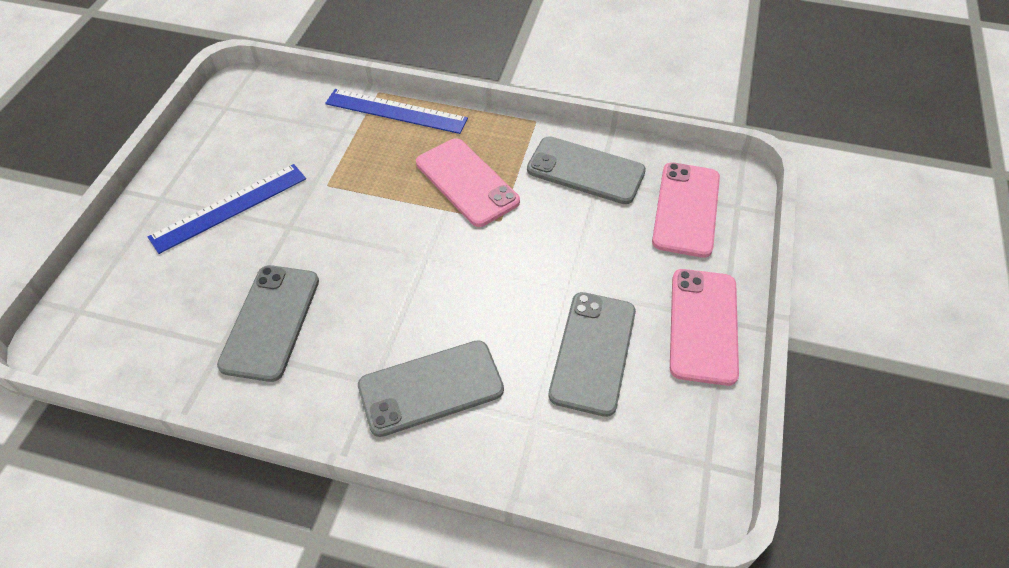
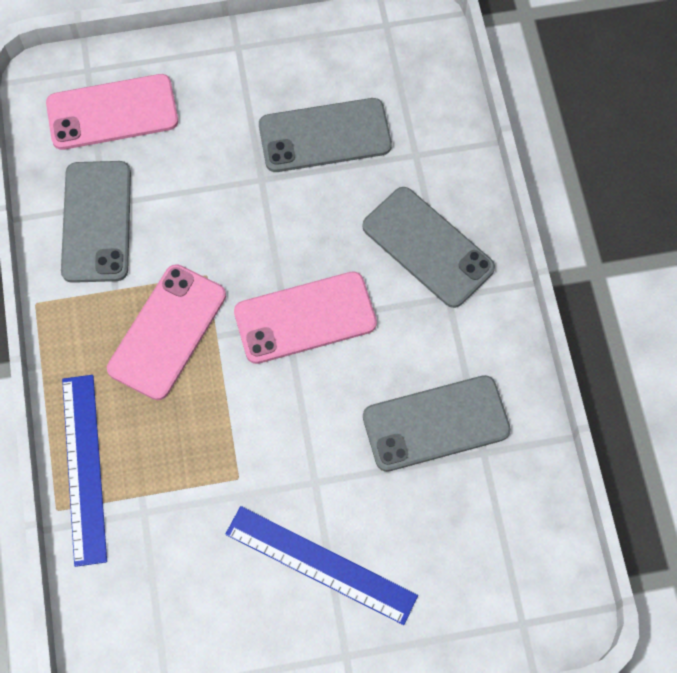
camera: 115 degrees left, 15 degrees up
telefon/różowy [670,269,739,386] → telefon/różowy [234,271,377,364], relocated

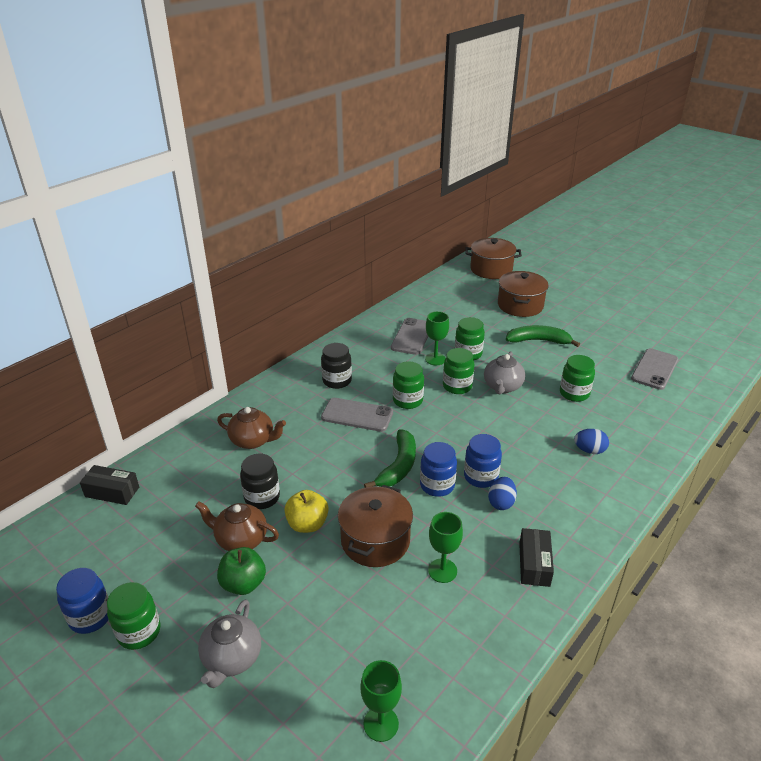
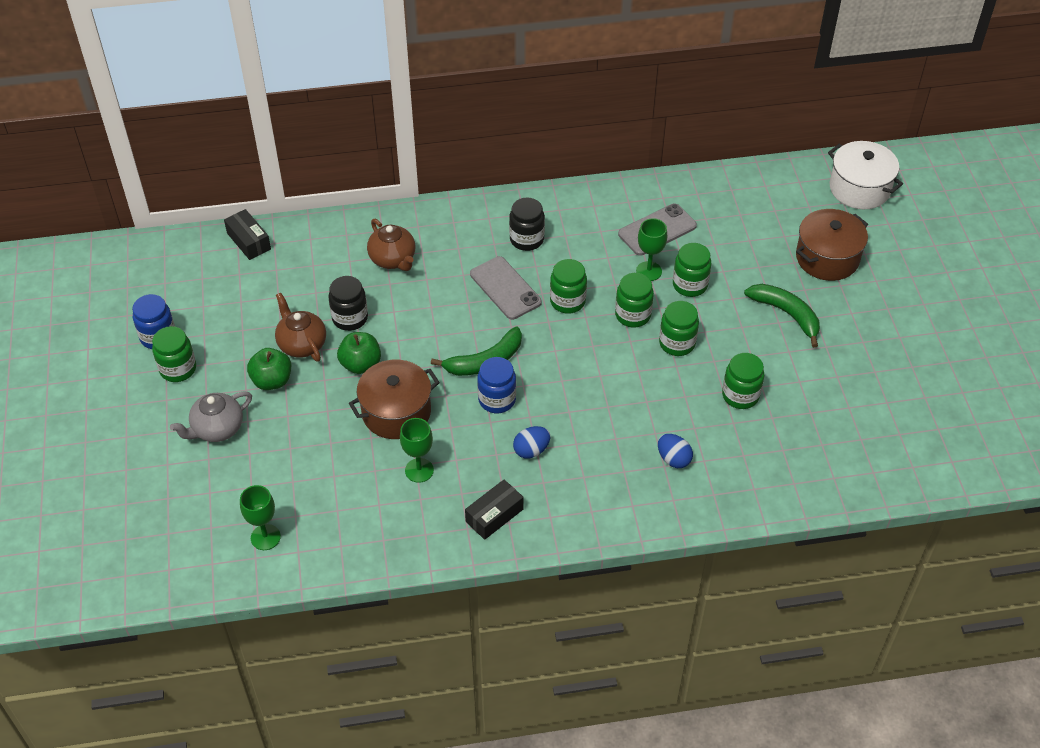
camera: 40 degrees right, 15 degrees up
jabłko/żółty [284,490,329,533] → jabłko/zielony [337,332,381,374]
imbryk/szary [484,351,525,394] → słoik/zielony [659,301,699,356]
garnek/brązowy [465,238,522,279] → garnek/biały [828,141,903,209]
słoik/niebieski [464,434,502,488] → -
telefon/szary [631,348,678,390] → -

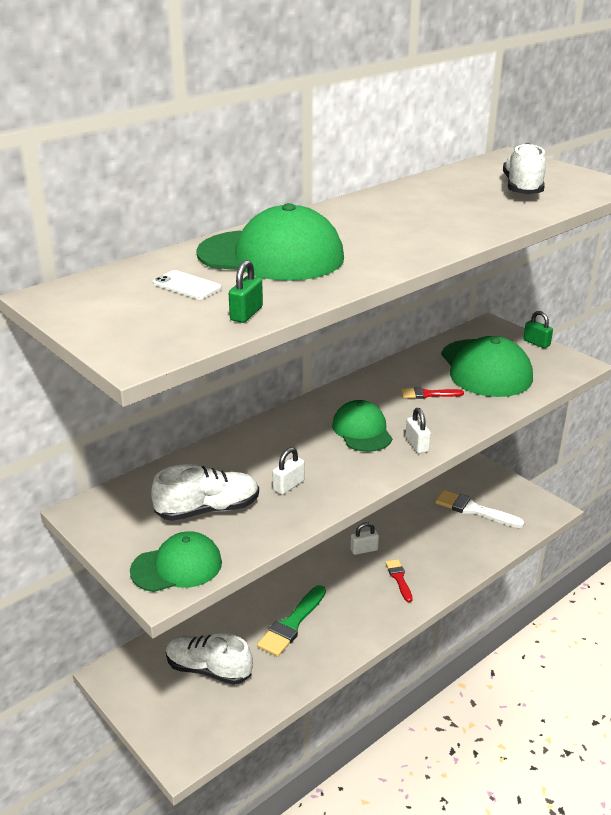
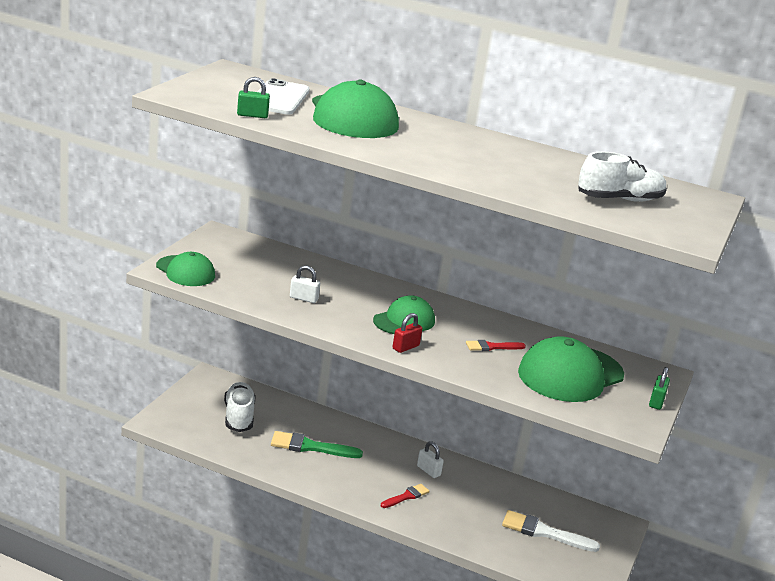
camera: 60 degrees right, 5 degrees down
telefon/biały [153,270,222,299] → telefon/biały [258,78,310,114], x1.80
kłódka/biały [406,408,431,453] → kłódka/czerwony [393,313,423,353]
pędzel/czerwony [401,387,464,399] → pędzel/czerwony [466,340,526,351], 75 degrees counterclockwise
pędzel/biały [435,490,525,528] → pędzel/biały [502,510,600,552], 75 degrees counterclockwise
but/biały [151,464,259,521] → -

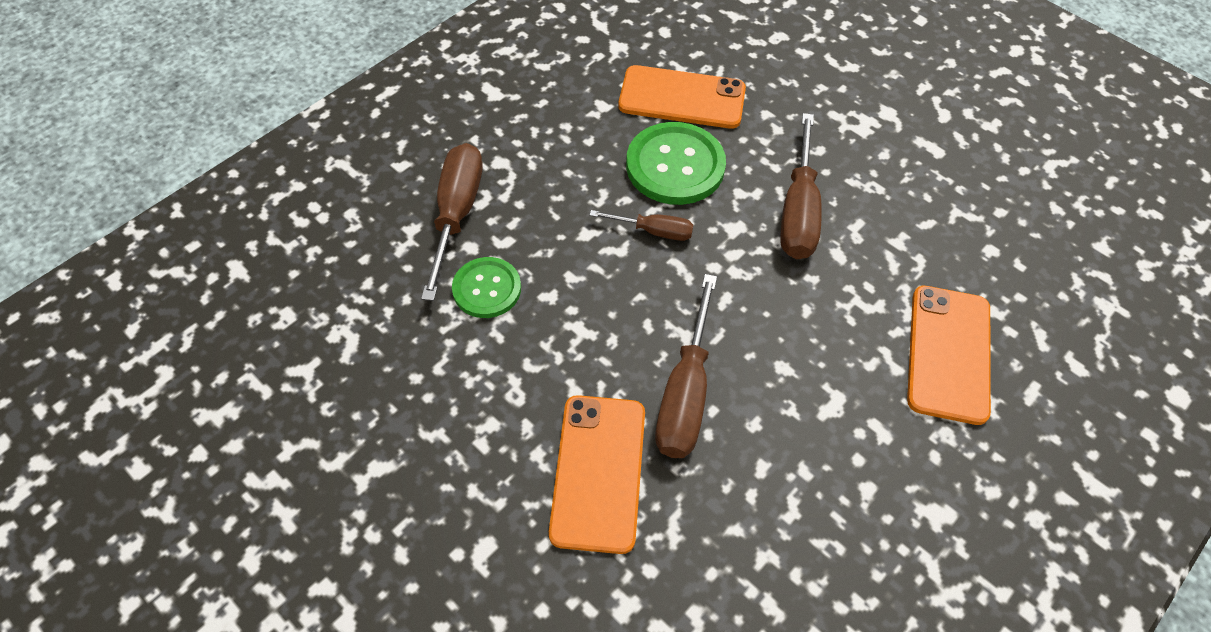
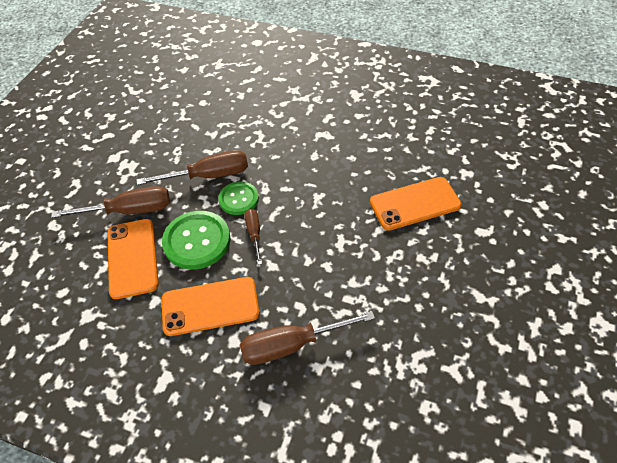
camera: 110 degrees left, 5 degrees down
śrubokręt/brązowy [655,274,717,458] → śrubokręt/brązowy [51,186,170,218], relocated
telefon/pomarańczowy [907,286,991,425] → telefon/pomarańczowy [161,277,260,336], relocated
guzik/zielony [452,257,521,318] → guzik/zielony [218,182,259,215], relocated

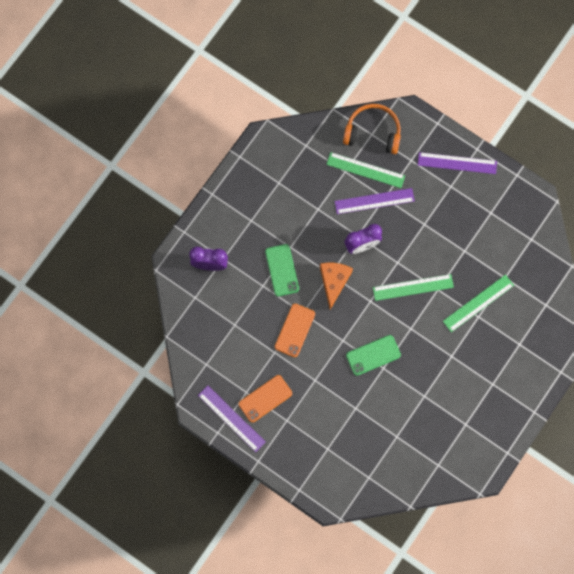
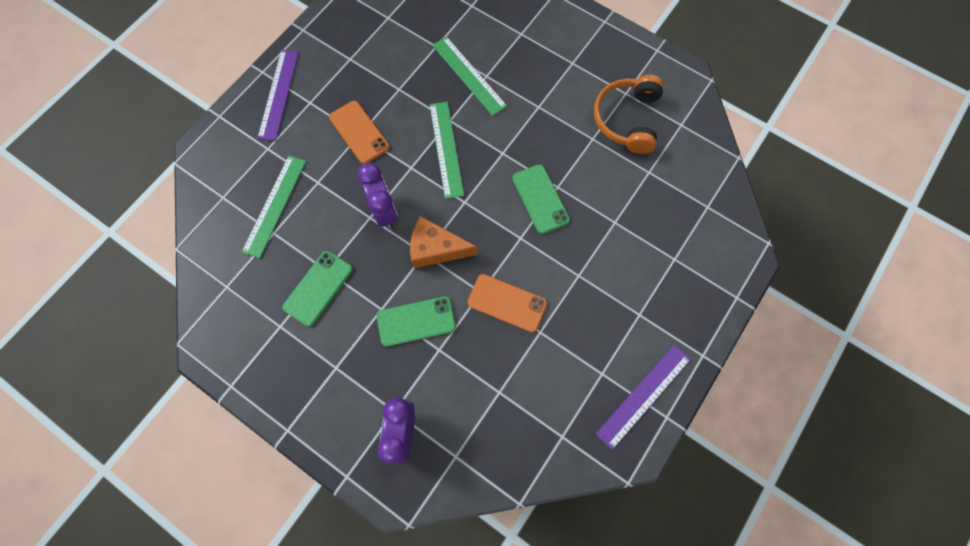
camera: 90 degrees left, 5 degrees down
- → telefon/zielony [282,251,353,327]
telefon/pomarańczowy [239,375,292,423] → telefon/pomarańczowy [329,101,390,164], relocated
słuchawki/pomarańczowy [343,104,401,154] → słuchawki/pomarańczowy [594,75,664,154], relocated
linijka/fioletowy [335,188,415,214] → -

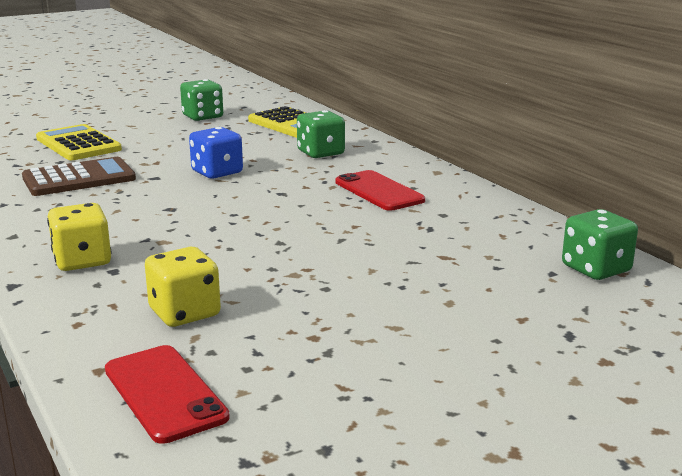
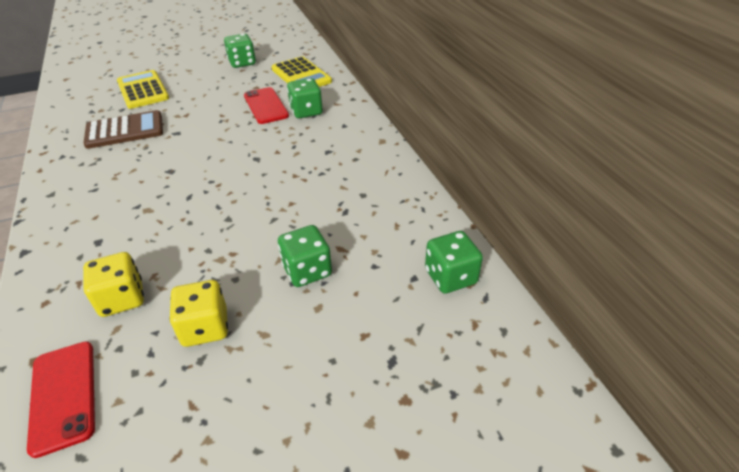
camera: 10 degrees right, 20 degrees up
kostka do gry/żółty [47,203,111,271] → kostka do gry/żółty [169,280,228,347], relocated
telefon/czerwony [335,170,425,211] → telefon/czerwony [244,87,289,124], relocated
- → kostka do gry/zielony [278,225,332,287]
kostka do gry/niebieski [189,127,243,179] → -

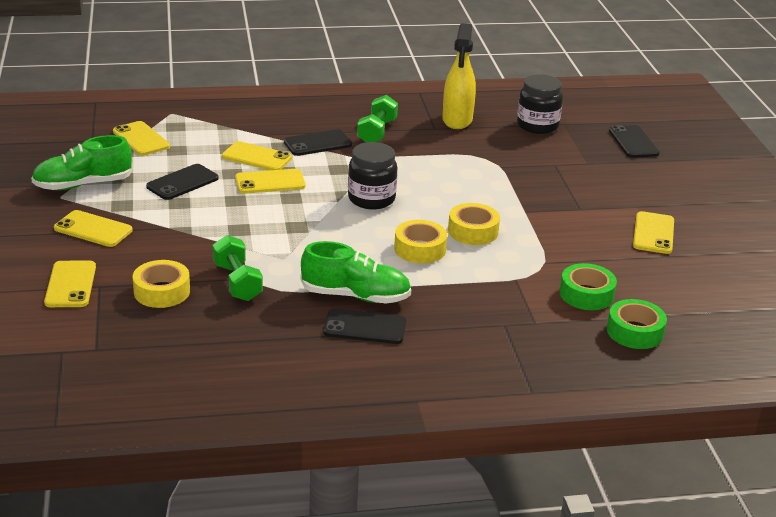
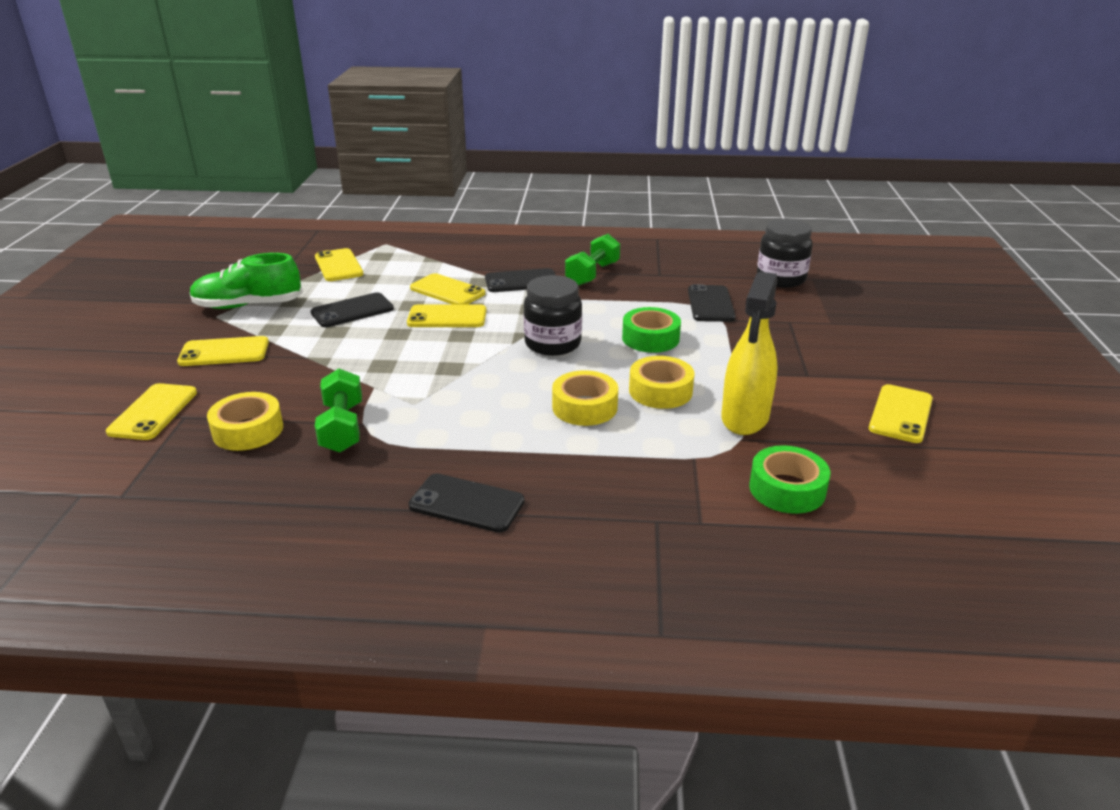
camera: 15 degrees right, 0 degrees up
telefon/żółty [54,210,133,247] → telefon/żółty [177,336,269,366], 45 degrees counterclockwise
taśma klejąca/zielony [607,299,667,349] → taśma klejąca/zielony [622,307,681,353], relocated
telefon/czarny [609,125,660,158] → telefon/czarny [688,284,736,322], relocated
spryskiwacz/żółty [442,23,476,129] → spryskiwacz/żółty [721,271,778,435], relocated
but/zielony [301,241,411,304] → -

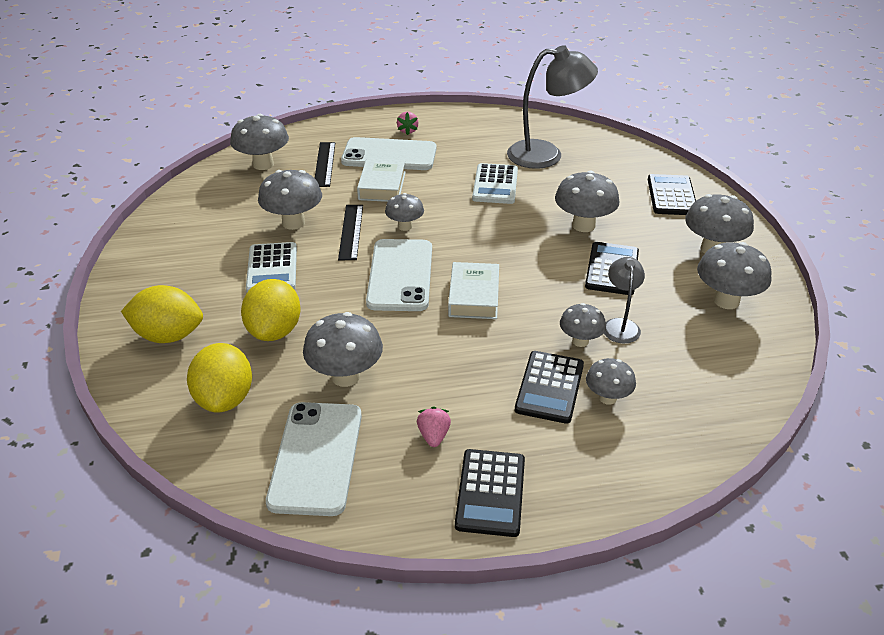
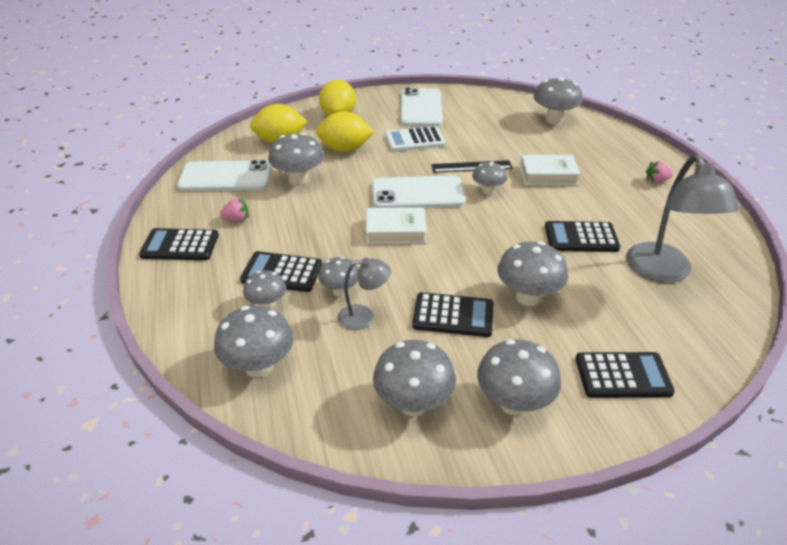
camera: 85 degrees right, 0 degrees up
grzyb/szary [258,170,322,230] → grzyb/szary [214,305,294,378], relocated
telefon/biały [341,137,437,170] → telefon/biały [400,88,443,126], relocated
kalkulator/biały [472,163,518,204] → kalkulator/czarny [545,221,620,252]
linijka/czarny [315,142,335,187] → -

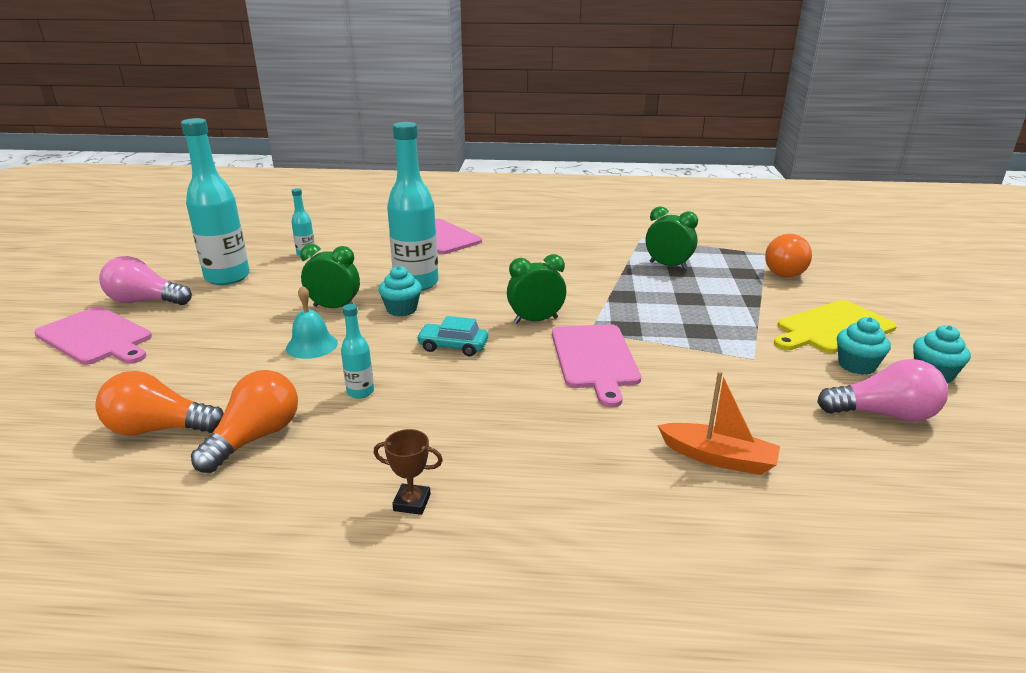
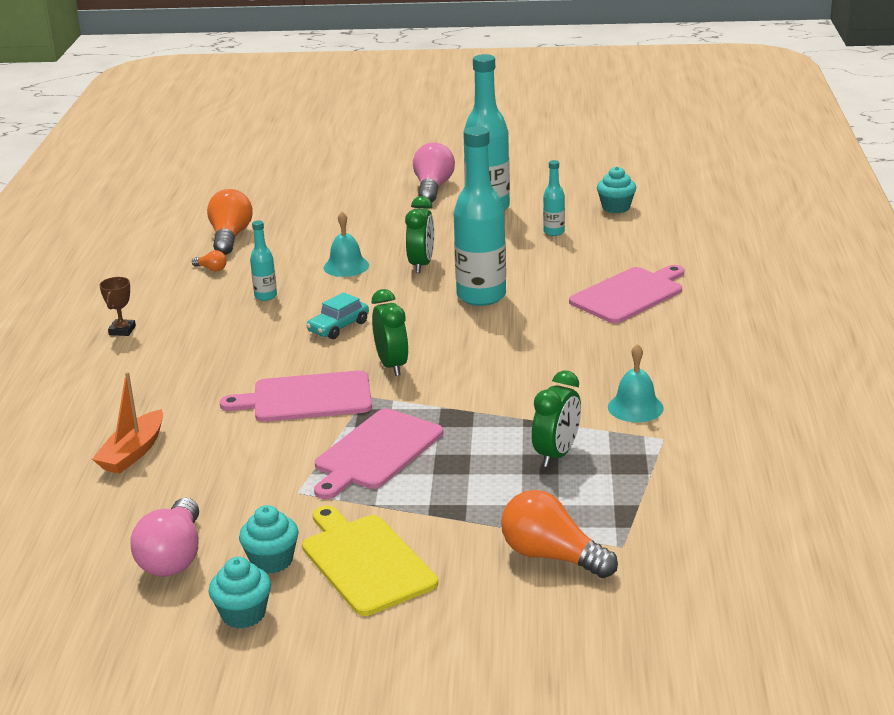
camera: 90 degrees right, 0 degrees up
żarówka/pomarańczowy [191,370,298,473] → żarówka/pomarańczowy [192,250,227,272], x0.45
samochód/turkusowy [416,316,488,356] → samochód/turkusowy [306,292,369,339], 150 degrees counterclockwise
deska do krojenia/różowy [34,307,152,365] → deska do krojenia/różowy [314,408,443,499], relocated
muffinka/turkusowy [378,266,422,316] → muffinka/turkusowy [597,166,636,213], relocated
- → dzwonek/turkusowy [608,344,664,422]

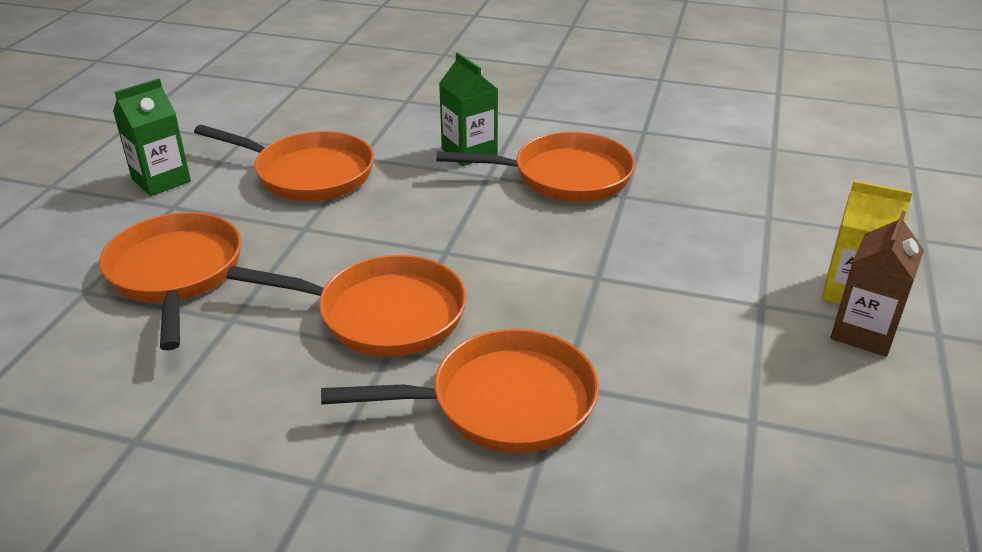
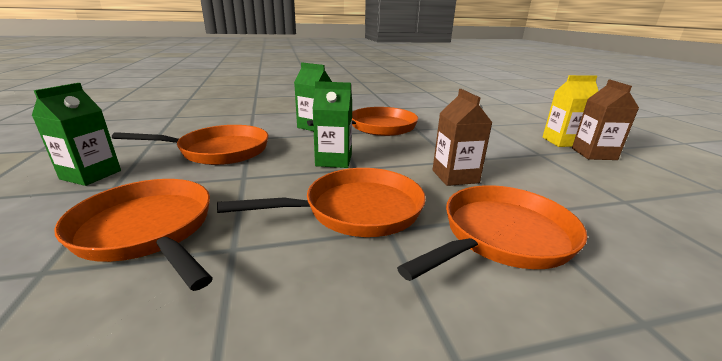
camera: 30 degrees left, 10 degrees down
- → karton mleka/zielony [313,81,352,168]
- → karton mleka/brązowy [433,89,493,186]

